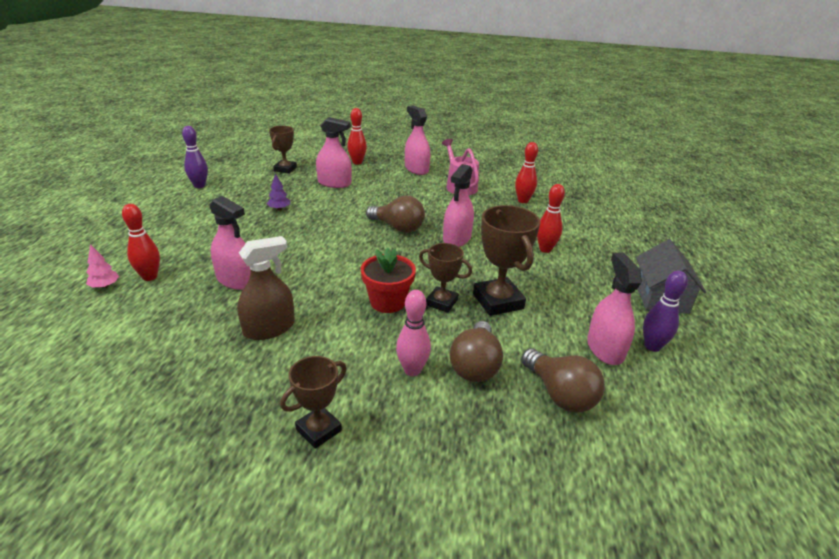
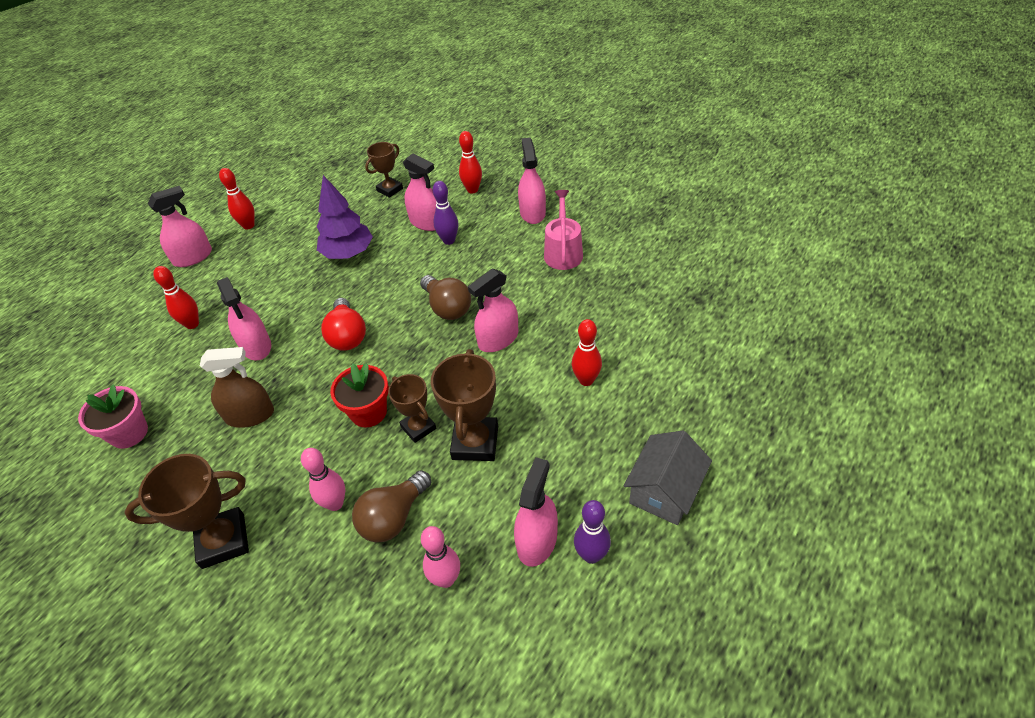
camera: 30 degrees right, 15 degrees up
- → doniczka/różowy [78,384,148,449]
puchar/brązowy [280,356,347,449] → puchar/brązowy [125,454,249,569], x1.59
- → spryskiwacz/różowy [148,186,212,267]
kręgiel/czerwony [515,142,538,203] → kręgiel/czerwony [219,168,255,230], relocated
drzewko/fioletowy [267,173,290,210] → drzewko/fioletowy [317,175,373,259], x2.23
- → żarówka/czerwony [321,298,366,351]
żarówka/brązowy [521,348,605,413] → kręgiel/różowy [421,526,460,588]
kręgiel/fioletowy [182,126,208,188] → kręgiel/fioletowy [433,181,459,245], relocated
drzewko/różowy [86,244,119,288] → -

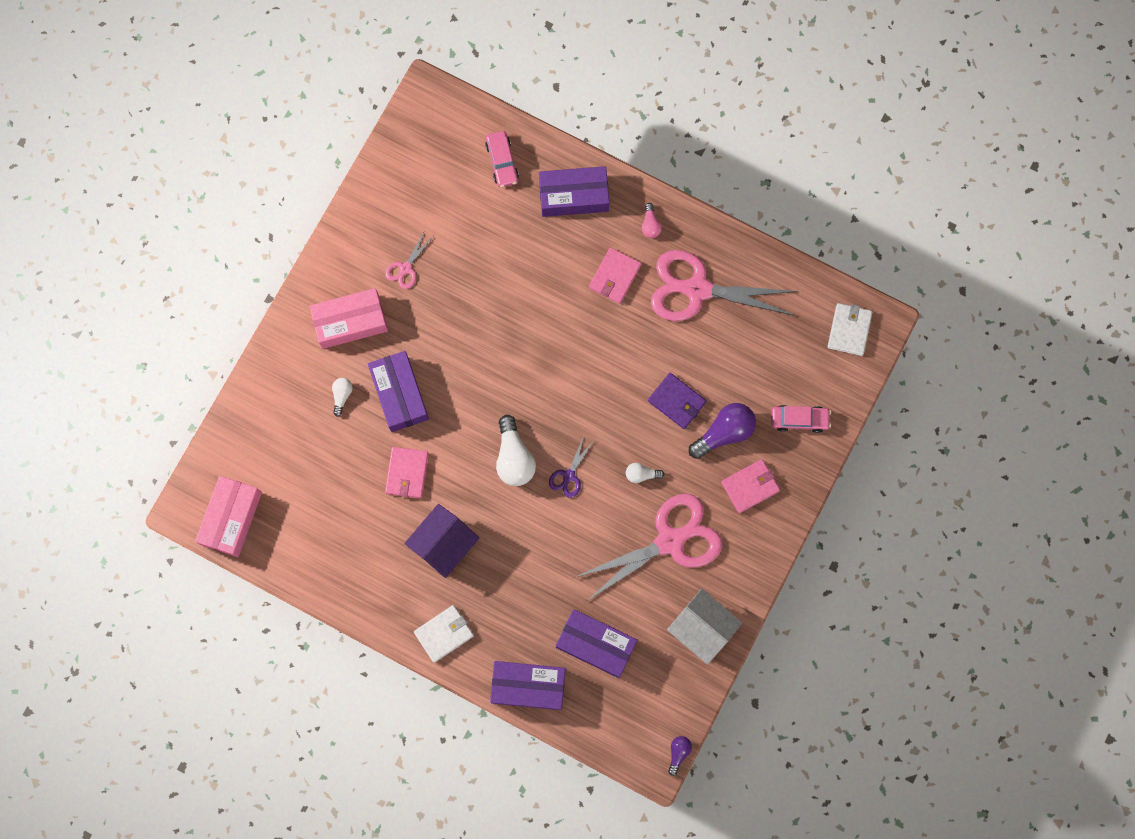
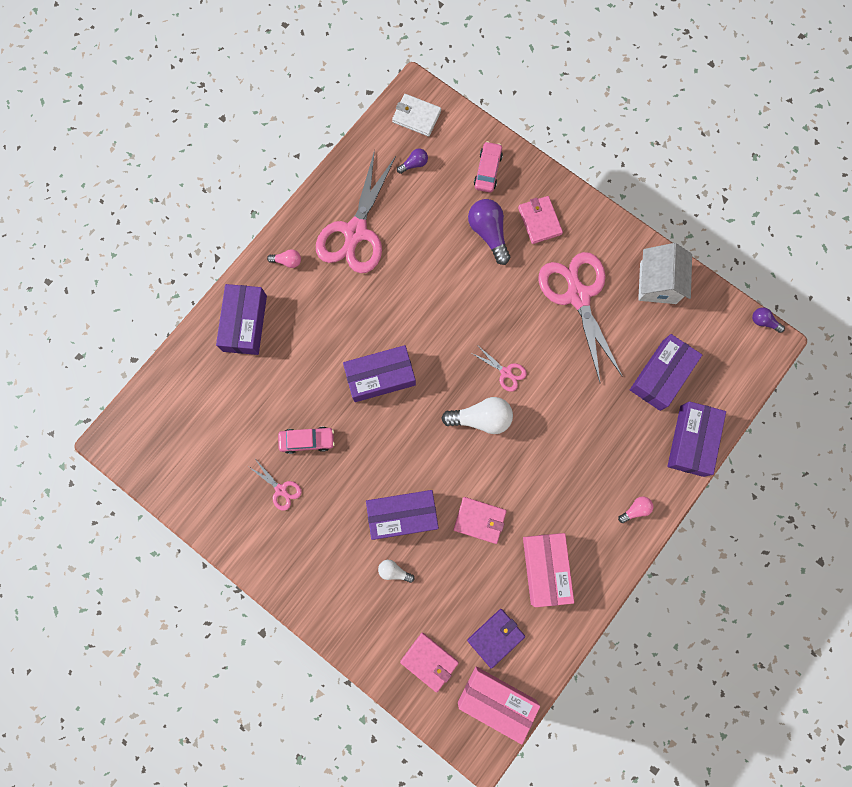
camera: 80 degrees left, 0 degrees up
samochód/różowy [485,131,519,187] → samochód/różowy [278,427,335,454], relocated
- → pudełko/fioletowy [343,345,416,402]
- → żarówka/fioletowy [397,148,428,174]
portfel/różowy [589,247,641,304] → portfel/różowy [400,633,459,693], relocated
portfel/fioletowy [648,373,706,429] → portfel/fioletowy [467,609,525,669], relocated
nożyczki/fioletowy [549,436,593,498] → nożyczki/różowy [473,346,527,392]
pudełko/różowy [309,288,388,349] → pudełko/różowy [523,533,574,607], relocated
portfel/biały [414,605,474,663] → żarówka/różowy [618,496,653,523]
domek/biały [667,589,742,665] → domek/biały [638,243,692,304], 45 degrees counterclockwise
domek/fioletowy [404,504,479,578] → -
żarówka/biały [626,463,664,483] → -

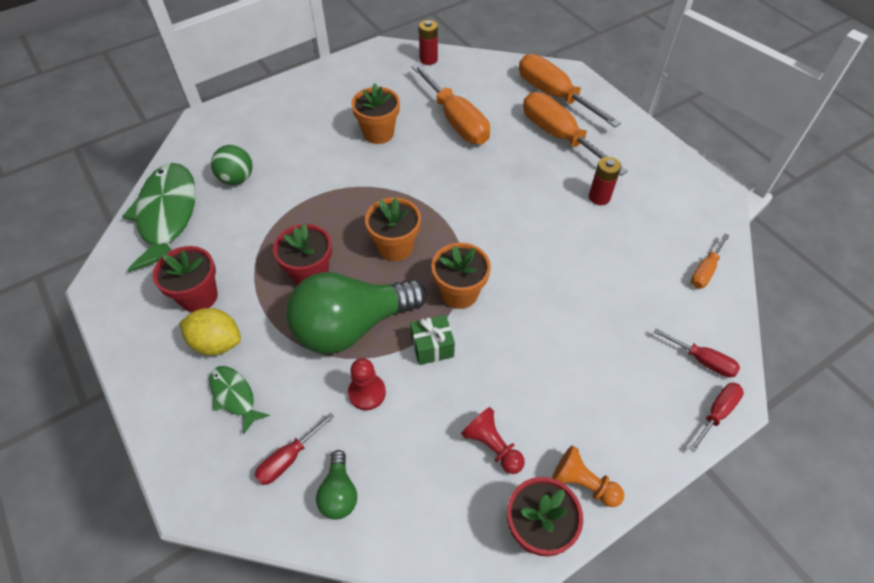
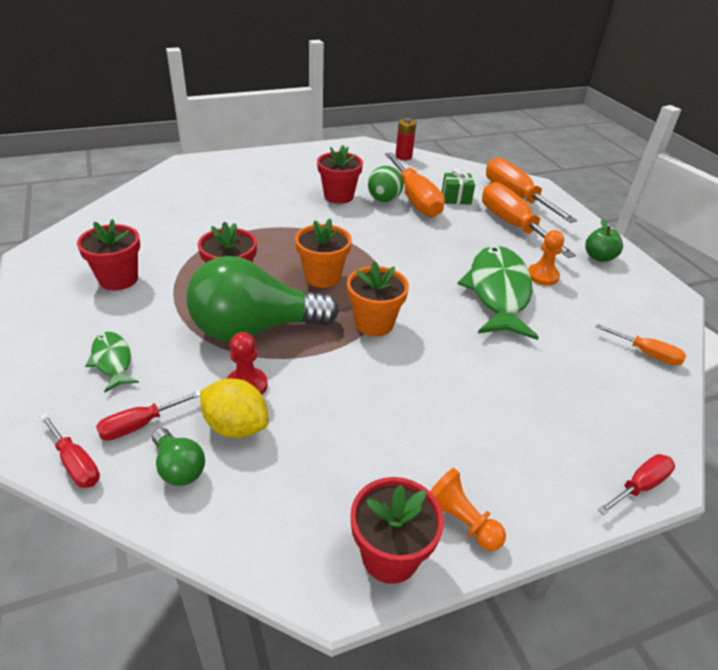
camera: 10 degrees right, 15 degrees down
śrubokręt/czerwony [654,328,740,378] → śrubokręt/czerwony [40,413,100,488], relocated
żarówka/zielony [316,450,357,520] → żarówka/zielony [152,428,205,486], 45 degrees counterclockwise
cytryna/żółty [179,308,241,355] → cytryna/żółty [200,379,269,438], relocated
doniczka/pomarańczowy [351,84,400,144] → doniczka/czerwony [317,145,363,204]
piłka/zielony [211,145,252,185] → piłka/zielony [368,166,403,202], relocated
prezent/zielony [410,315,455,365] → prezent/zielony [442,169,475,205], relocated
ryba/zielony [122,163,196,272] → ryba/zielony [458,246,539,340], relocated
bateria/czerwony [589,157,621,205] → pionek/pomarańczowy [528,230,564,286]
- → jabłko/zielony [585,219,623,262]
śrubokręt/pomarańczowy [691,233,730,288] → śrubokręt/pomarańczowy [596,324,686,366], 105 degrees counterclockwise
pionek/czerwony [461,407,525,474] → -

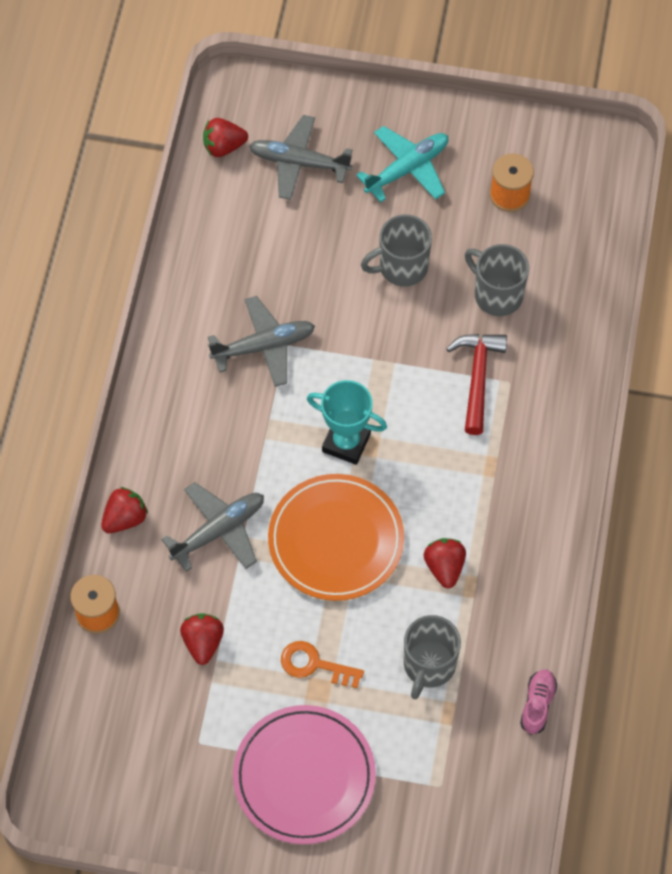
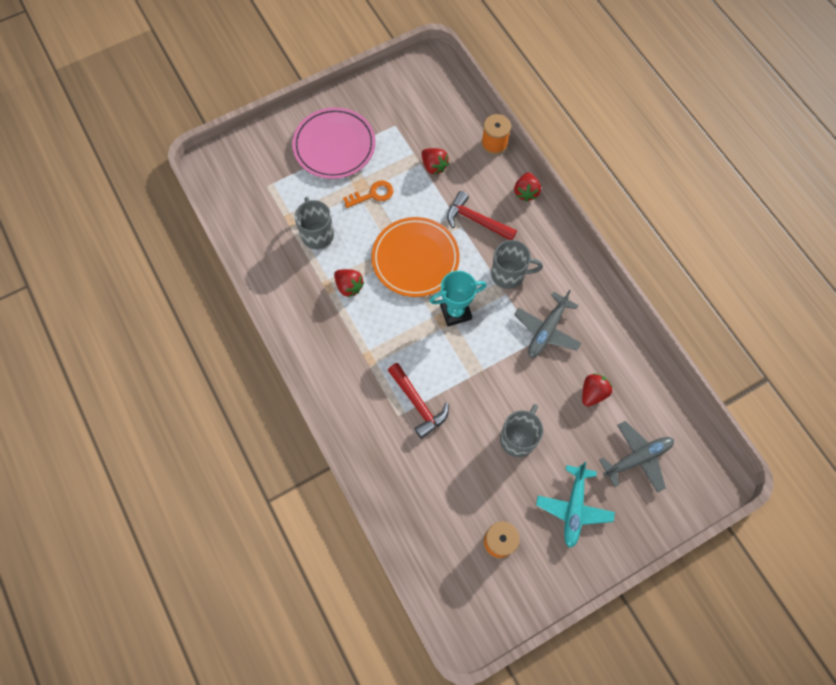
camera: 140 degrees right, 5 degrees up
samolot/szary [161,482,264,572] → młotek/czerwony [447,191,517,240]
kubek/szary [465,244,529,316] → kubek/szary [491,240,543,289], relocated
truskawka/czerwony [203,118,248,157] → truskawka/czerwony [582,373,612,406], relocated
but/różowy [520,670,557,735] → -

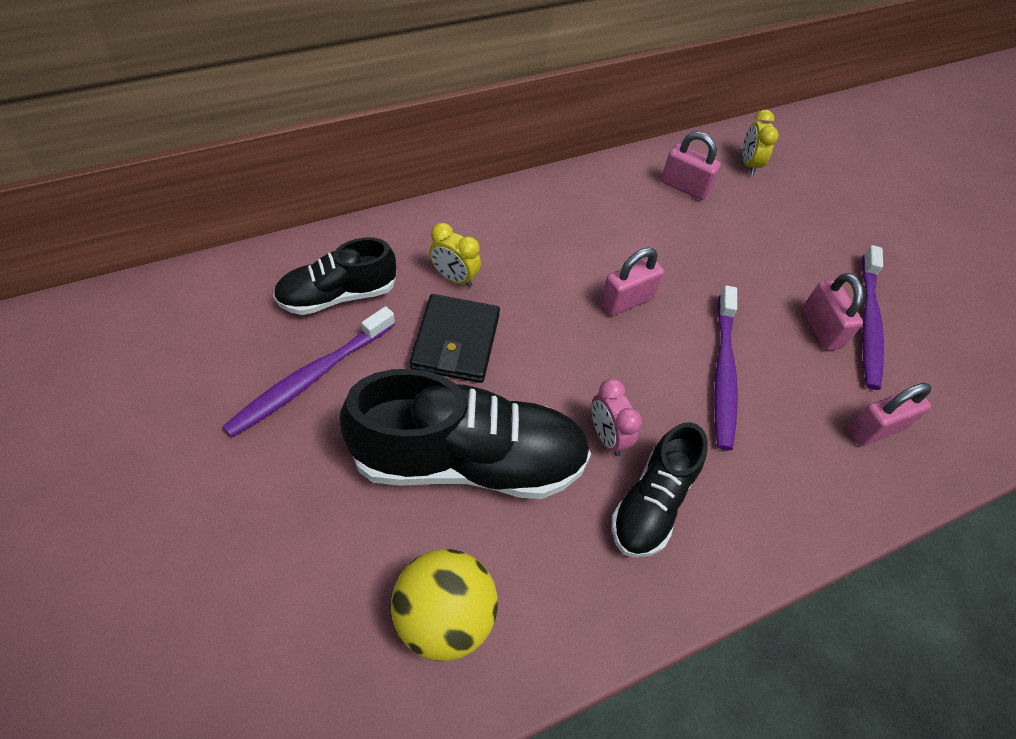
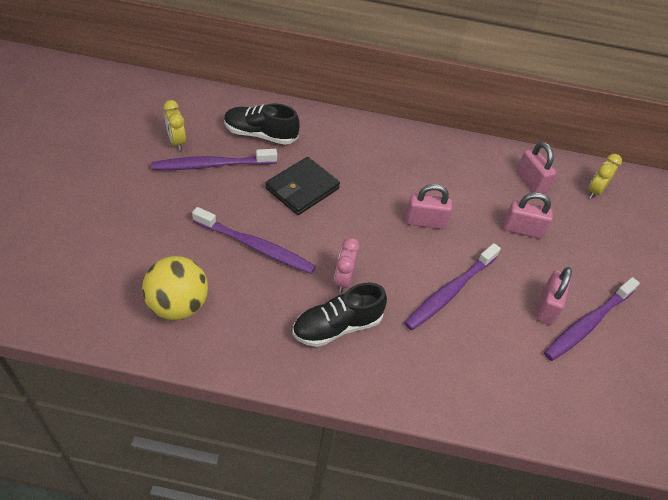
camera: 35 degrees right, 5 degrees down
budzik/żółty [429,223,481,287] → budzik/żółty [163,100,186,151], relocated
but/czarny [340,369,591,499] → szczoteczka do zębów/fioletowy [192,207,316,274]
kłódka/różowy [847,383,931,446] → kłódka/różowy [503,192,553,239], relocated

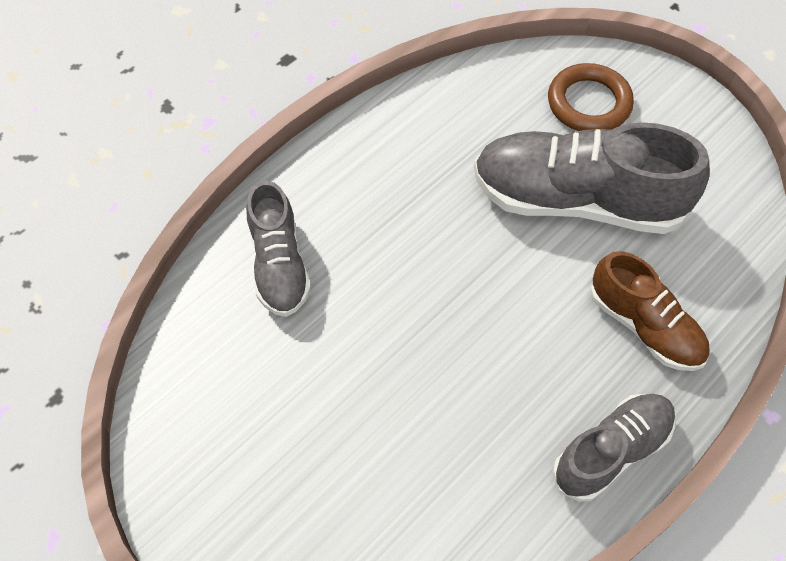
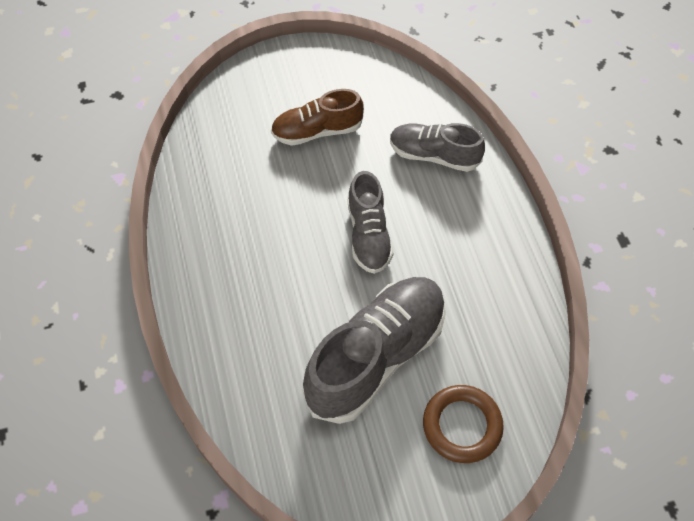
camera: 120 degrees right, 0 degrees up
but/brązowy [590,251,710,371] → but/brązowy [271,89,364,146], relocated
but/szary [552,394,676,502] → but/szary [347,171,394,274], relocated

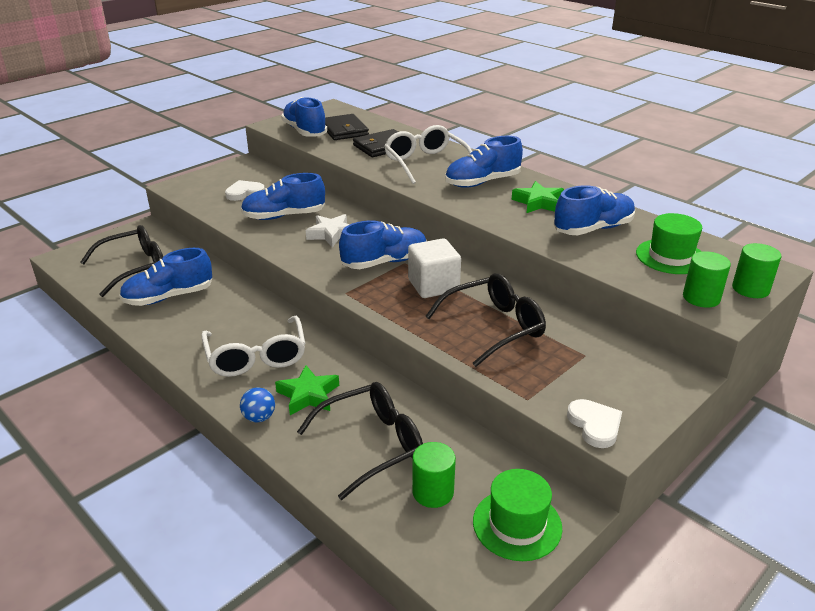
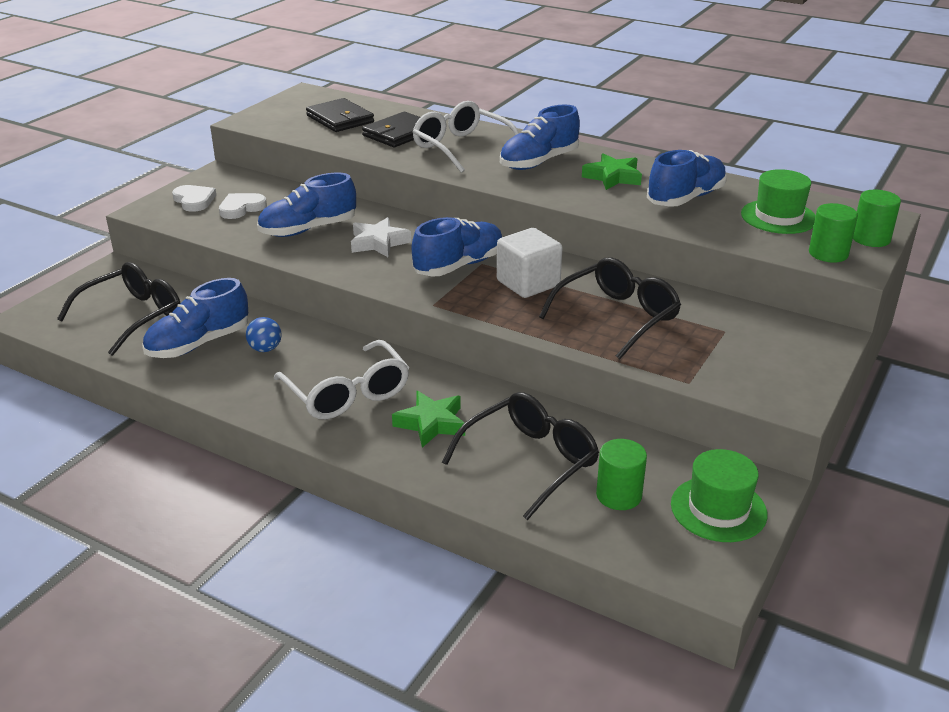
camera: 15 degrees left, 0 degrees up
serce/biały [567,399,622,448] → serce/biały [172,185,216,212], relocated
piłka/niebieski [240,387,275,422] → piłka/niebieski [246,317,282,352], relocated
but/niebieski [281,97,327,137] → -

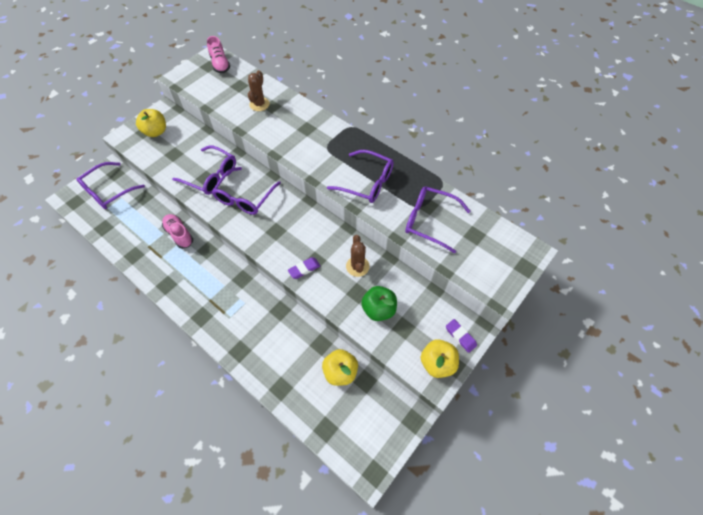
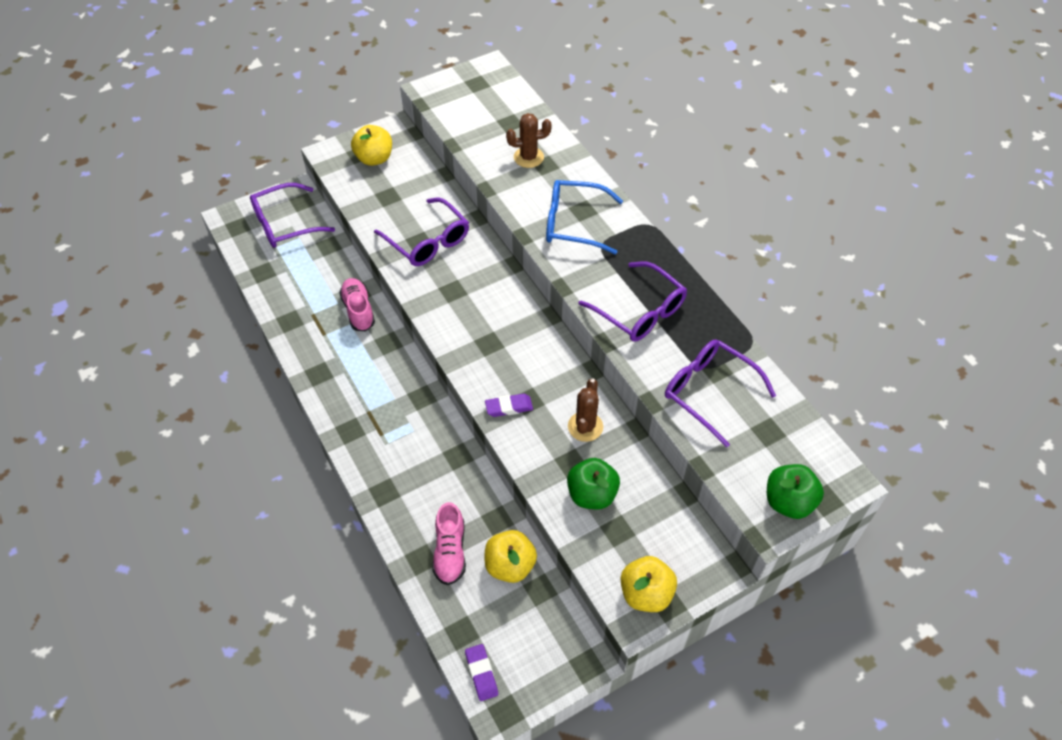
camera: 20 degrees right, 5 degrees down
but/różowy [207,36,230,73] → but/różowy [432,502,466,585], relocated
gumka do mazania/fioletowy [446,319,477,353] → gumka do mazania/fioletowy [465,644,498,701], relocated
kaktus/brązowy [248,70,270,111] → kaktus/brązowy [506,113,552,168], 45 degrees clockwise
- → okulary/niebieski [546,180,623,254]
- → jabłko/zielony [767,464,824,519]
okulary/fioletowy [212,167,281,215] → -

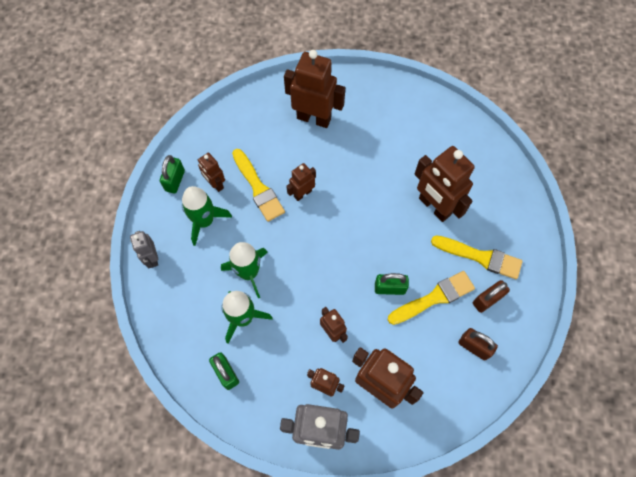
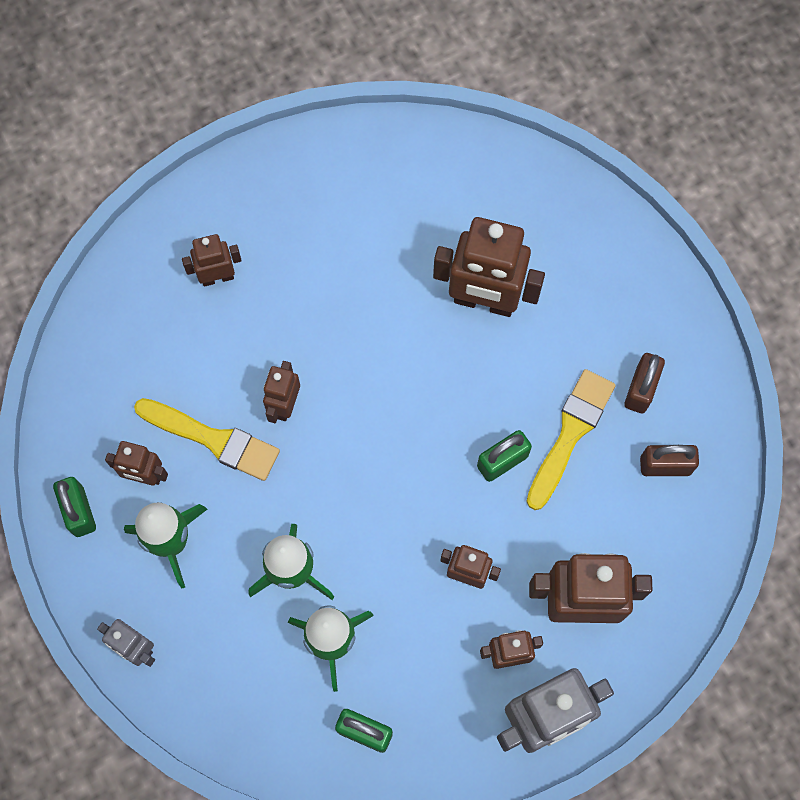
camera: 35 degrees left, 5 degrees up
robot/brązowy [284,50,345,128] → robot/brązowy [182,234,242,287], x0.54
pędzel/żółty [431,235,523,279] → -

